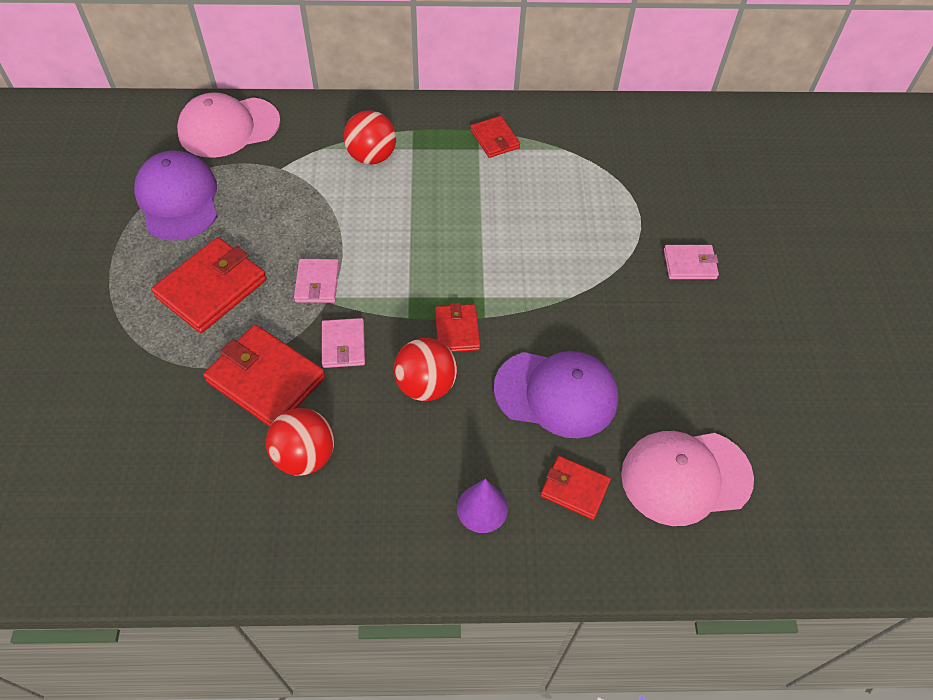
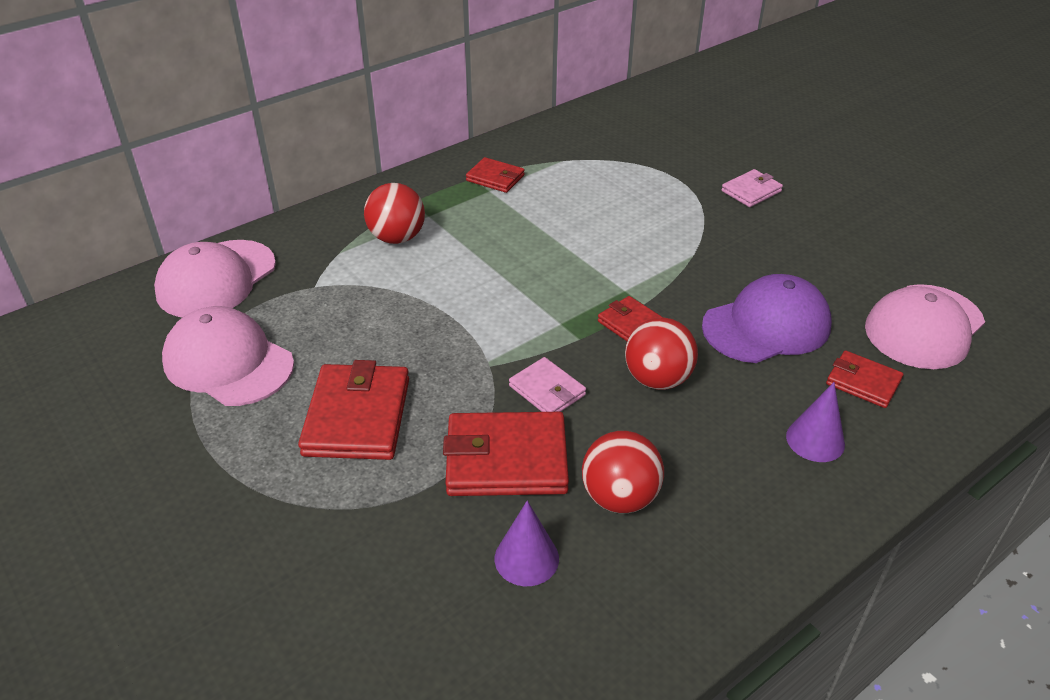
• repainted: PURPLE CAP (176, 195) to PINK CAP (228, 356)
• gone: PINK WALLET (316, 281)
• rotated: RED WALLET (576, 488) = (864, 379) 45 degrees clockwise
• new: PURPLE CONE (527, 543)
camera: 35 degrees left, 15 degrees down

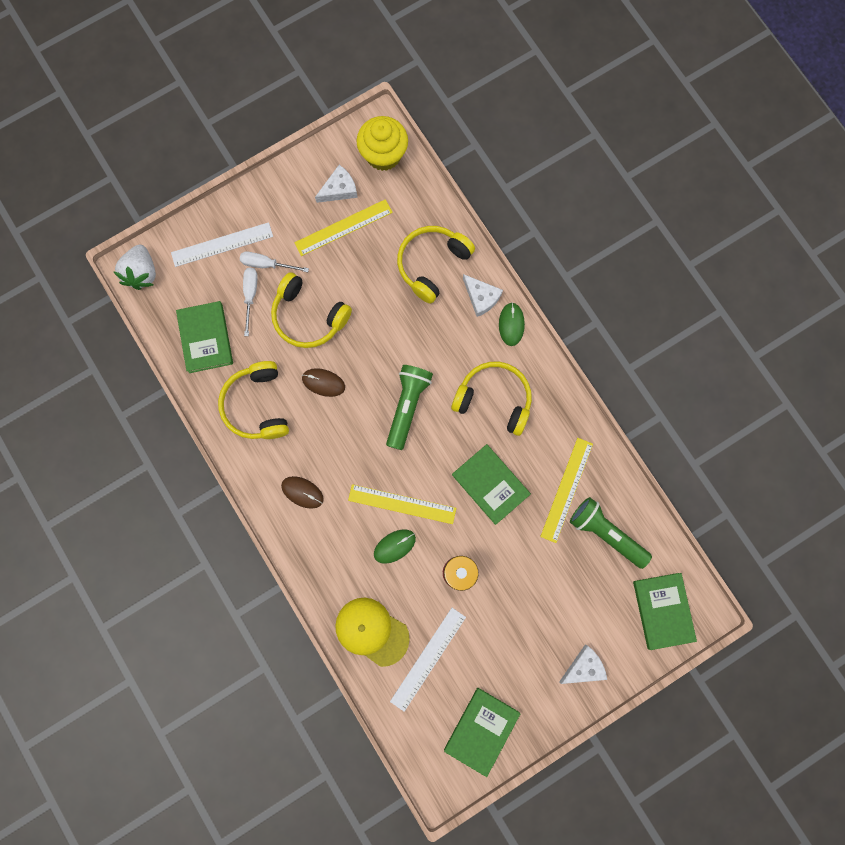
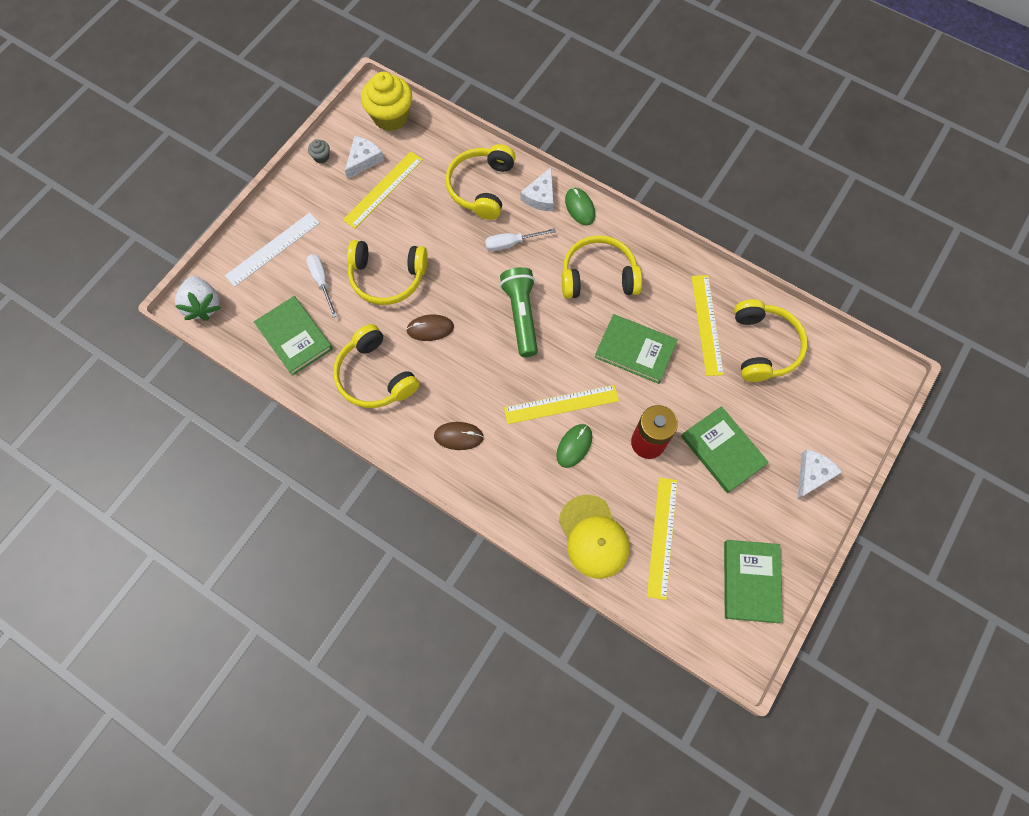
• shifted: WHITE SCREWDRIVER (274, 262) to (520, 239)
• rotated: YELLOW CAP (372, 632) = (594, 537) 120 degrees counterclockwise
• repainted: WHITE RULER (428, 660) to YELLOW RULER (662, 538)
• rotated: WHITE CHEESE (483, 295) = (537, 189) 90 degrees clockwise
• swapped: GREEN FLASHLIGHT (611, 533) to YELLOW HEADPHONES (771, 340)
• shifted: GREEN BOOK (665, 611) to (725, 449)
• new: GREY CUPCAKE (319, 151)
camera: 25 degrees left, 10 degrees down

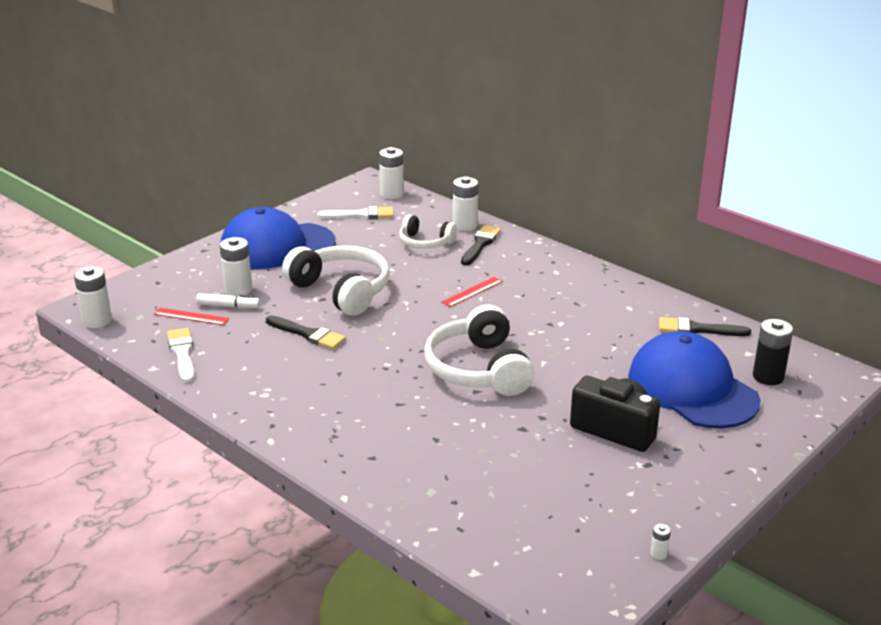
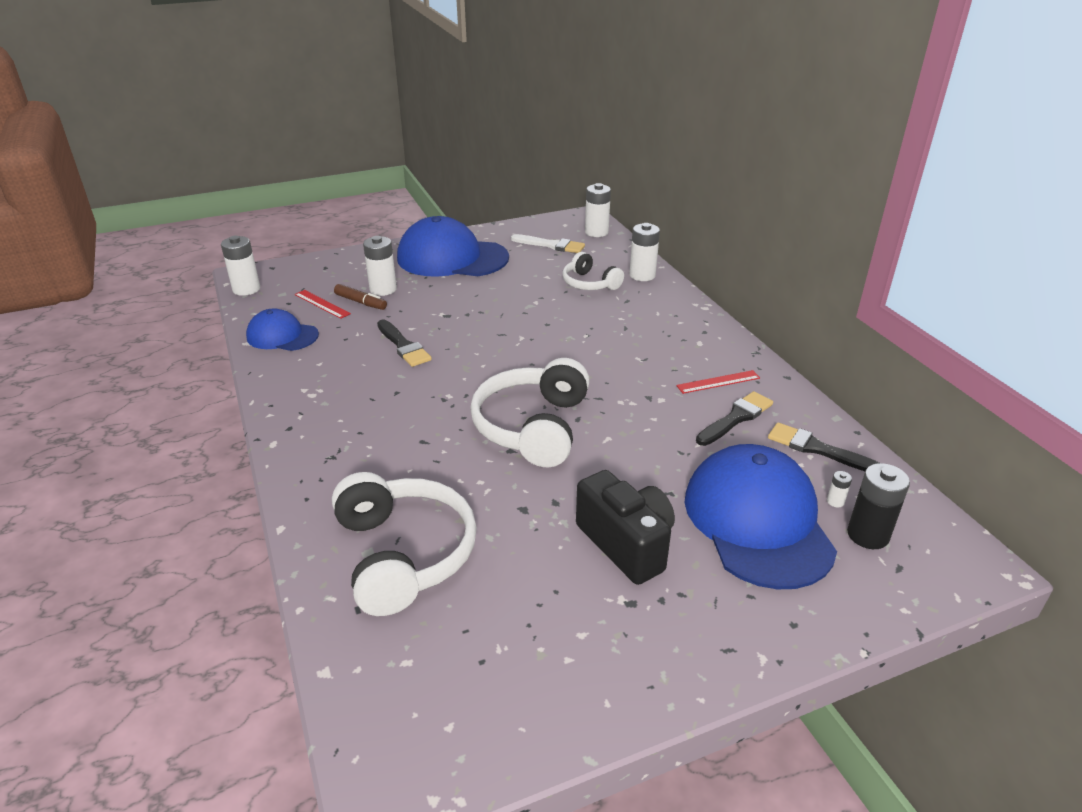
• swapped: WHITE BRUSH (180, 355) to BLUE CAP (282, 329)
• repainted: WHITE MARKER (228, 300) to BROWN MARKER (360, 297)
• shifted: WHITE HEADPHONES (336, 280) to (404, 544)
• shifted: RED RULER (472, 292) to (718, 382)
• shifted: BLACK BRUSH (481, 245) to (734, 418)
• shifted: WHITE BATTERY (660, 542) to (839, 489)
camera: 25 degrees right, 5 degrees up

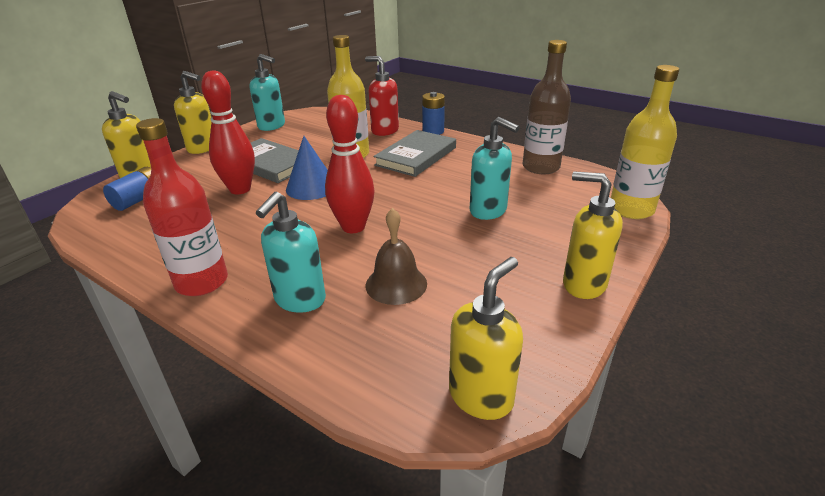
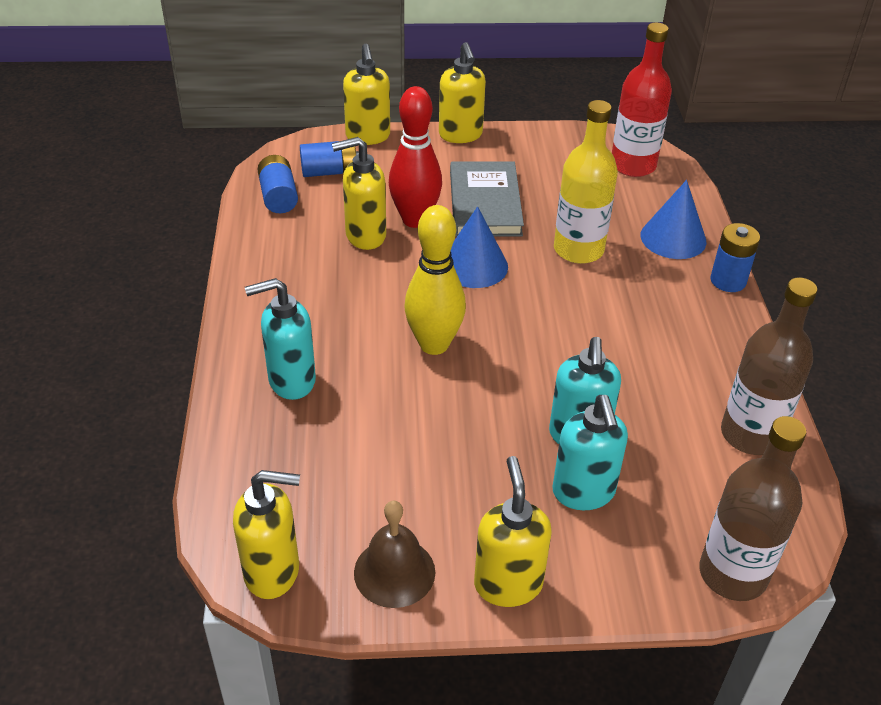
• shifted: RED BOTTLE (182, 207) to (642, 100)
• shifted: TURQUOISE SOAP DISPENSER (267, 92) to (590, 452)
• repainted: RED BOWLING PIN (350, 164) to YELLOW BOWLING PIN (435, 280)
• swapped: RED SOAP DISPENSER (382, 96) to BLUE CONE (673, 219)
• shifted: BROWN BELL (396, 256) to (394, 554)
• gone: GREY BOOK (415, 153)
• repainted: YELLOW BOTTLE (645, 142) to BROWN BOTTLE (752, 508)
• new: BLUE BATTERY (277, 184)
• new: YELLOW SOAP DISPENSER (359, 193)
camera: 50 degrees right, 10 degrees up

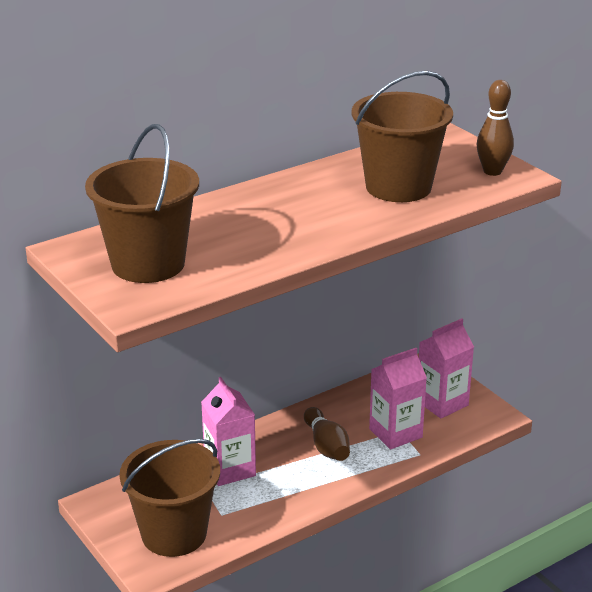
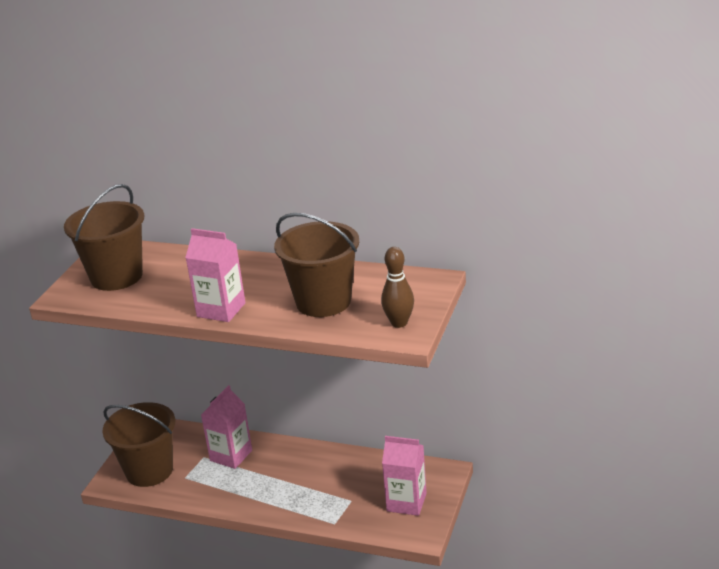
• gone: BROWN BOWLING PIN (327, 434)
• shifted: PINK CARTON (398, 398) to (215, 275)
camera: 55 degrees right, 0 degrees up

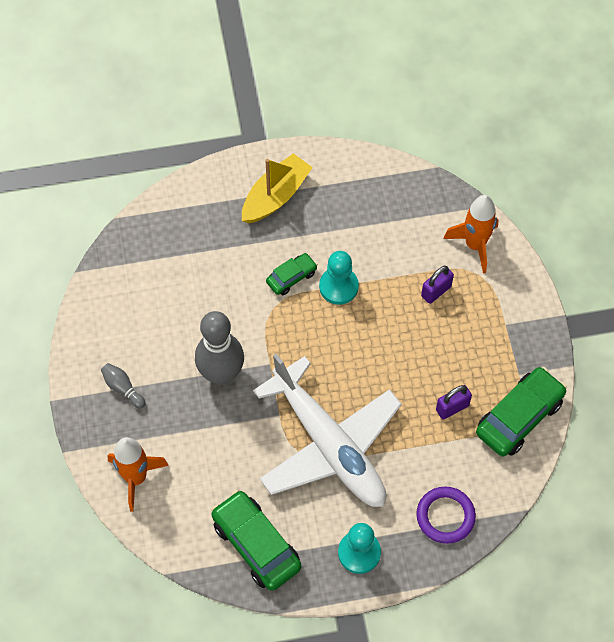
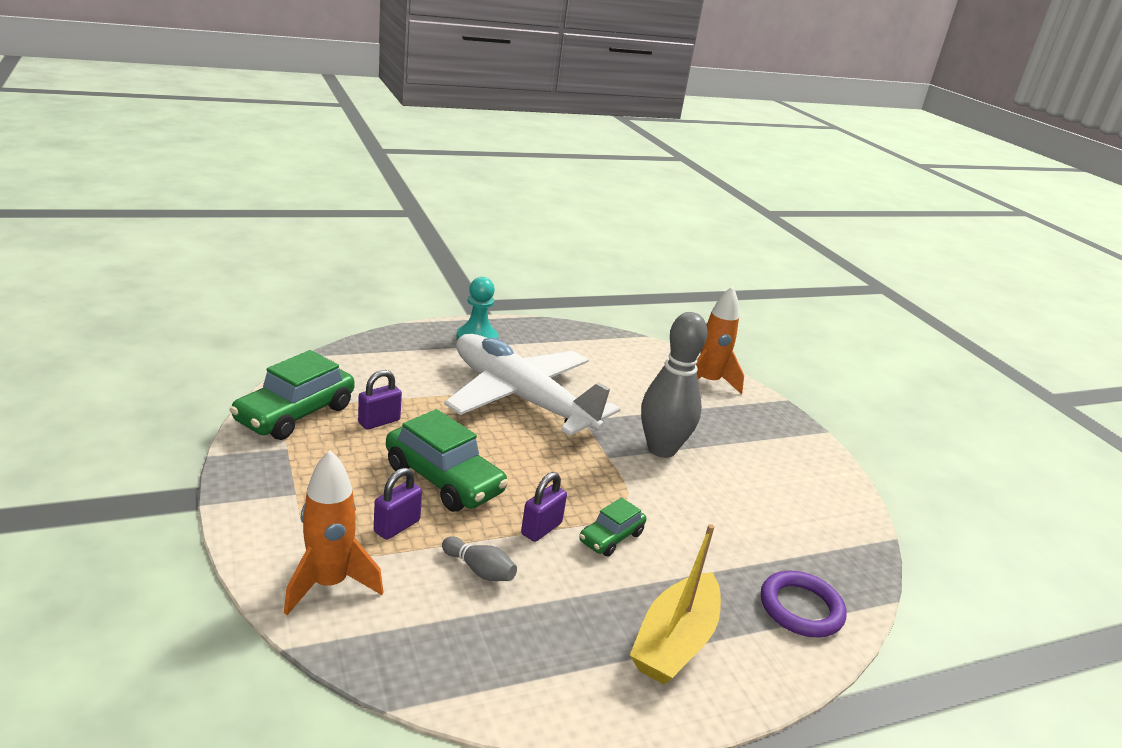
• shifted: GREY BOWLING PIN (123, 386) to (479, 558)
• shifted: GREEN CAR (256, 540) to (447, 460)
• swapped: TURQUOISE PAWN (339, 278) to PURPLE PADLOCK (544, 507)
• shifted: PURPLE RING (446, 515) to (803, 604)
camera: 165 degrees right, 35 degrees down

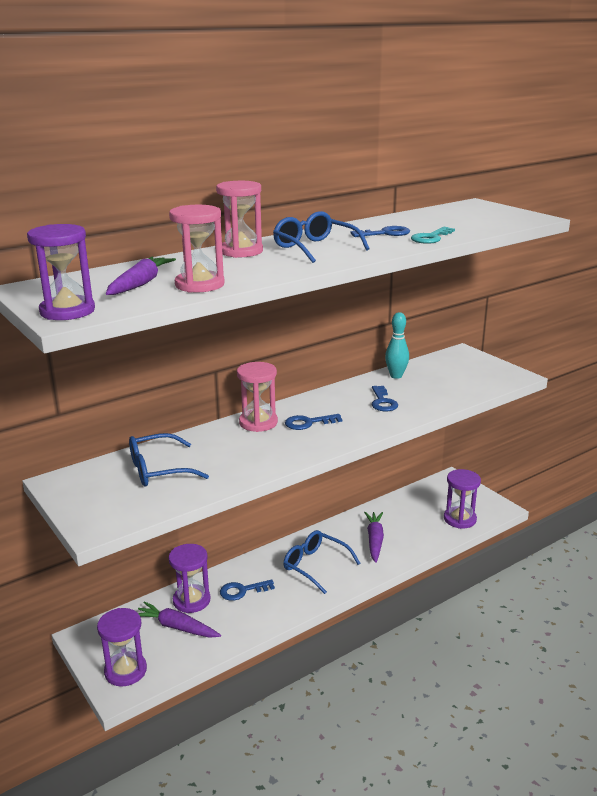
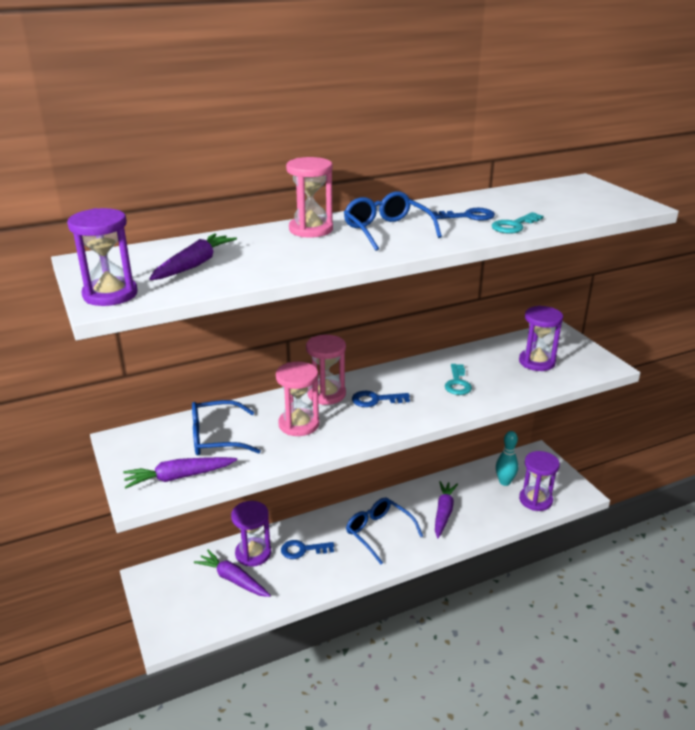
• shifted: PURPLE HOURGLASS (122, 647) to (541, 338)
• shifted: PINK HOURGLASS (197, 249) to (297, 399)
• repainted: BLUE KEY (385, 398) to TURQUOISE KEY (458, 379)
• shifted: TURQUOISE BOWLING PIN (397, 345) to (507, 458)
• new: PURPLE CARROT (180, 473)
camera: 10 degrees right, 5 degrees up

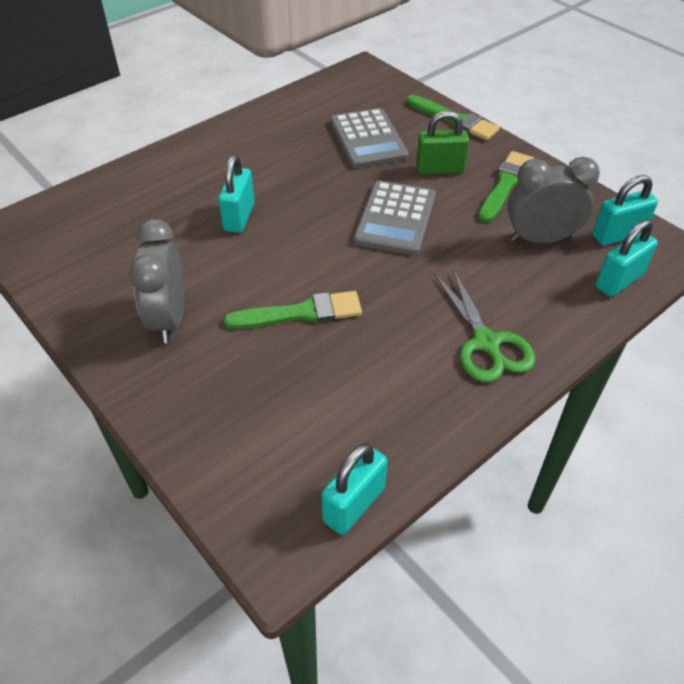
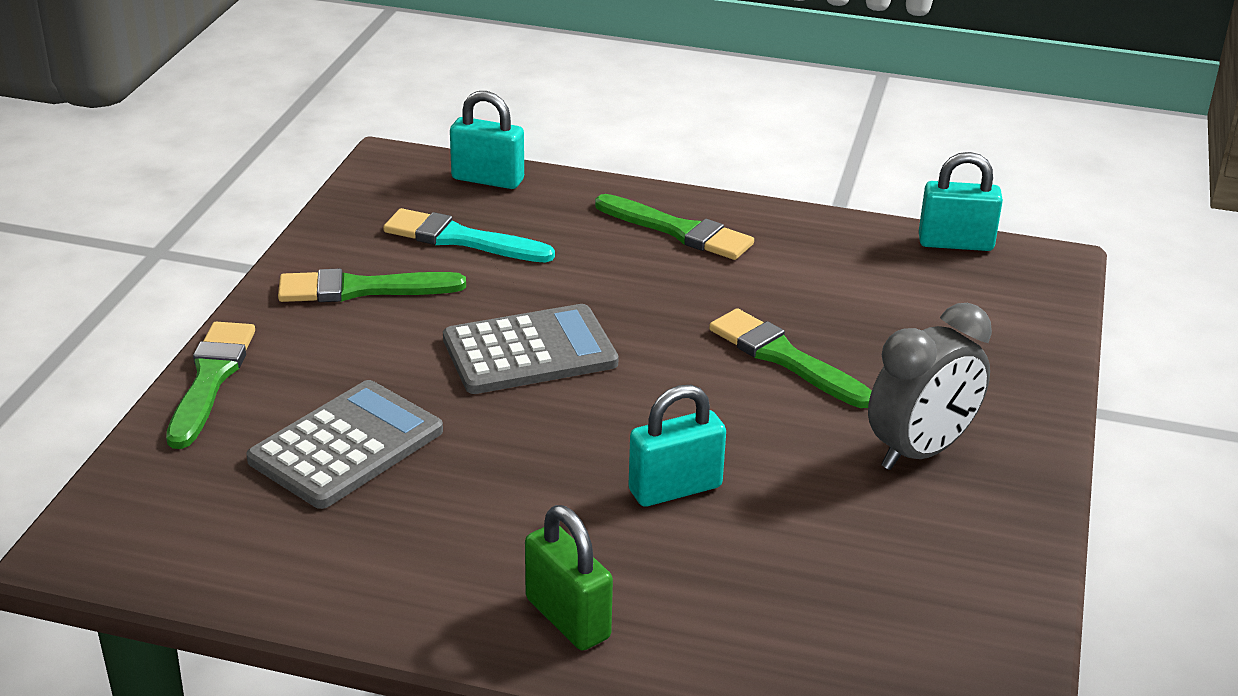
• shifted: GREEN PADLOCK (442, 142) to (569, 577)
• swapped: GREEN SCISSORS (484, 325) to GREEN BRUSH (674, 227)
• swapped: GREY CLOCK (554, 200) to TURQUOISE BRUSH (469, 235)
• gone: TURQUOISE PADLOCK (625, 210)
camera: 125 degrees left, 15 degrees down

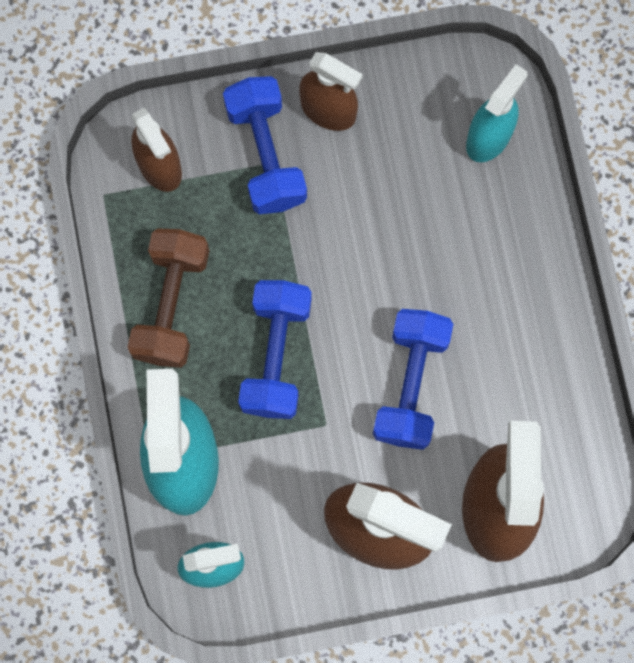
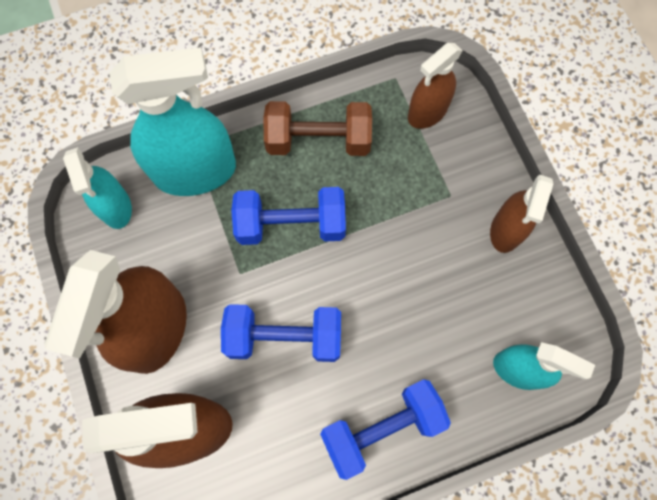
• shifted: BLUE DUMBBELL (265, 145) to (385, 429)
camera: 80 degrees right, 5 degrees down

